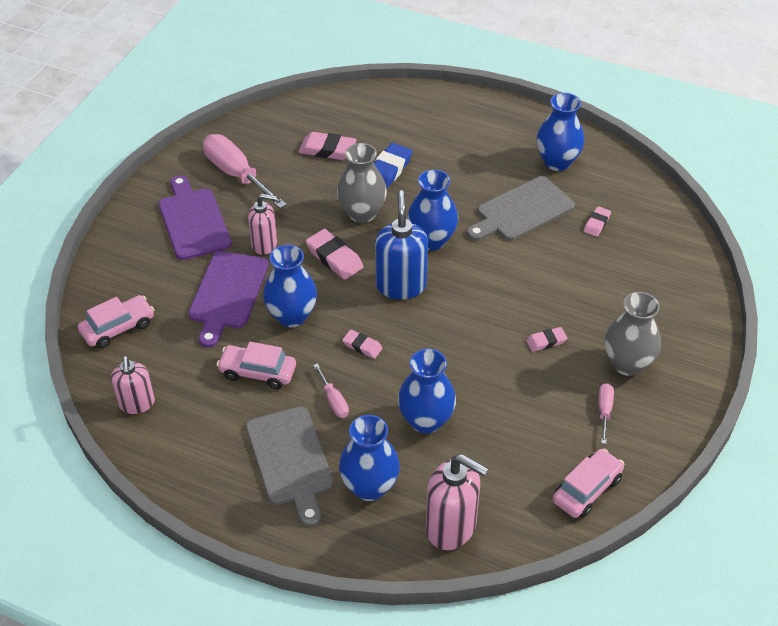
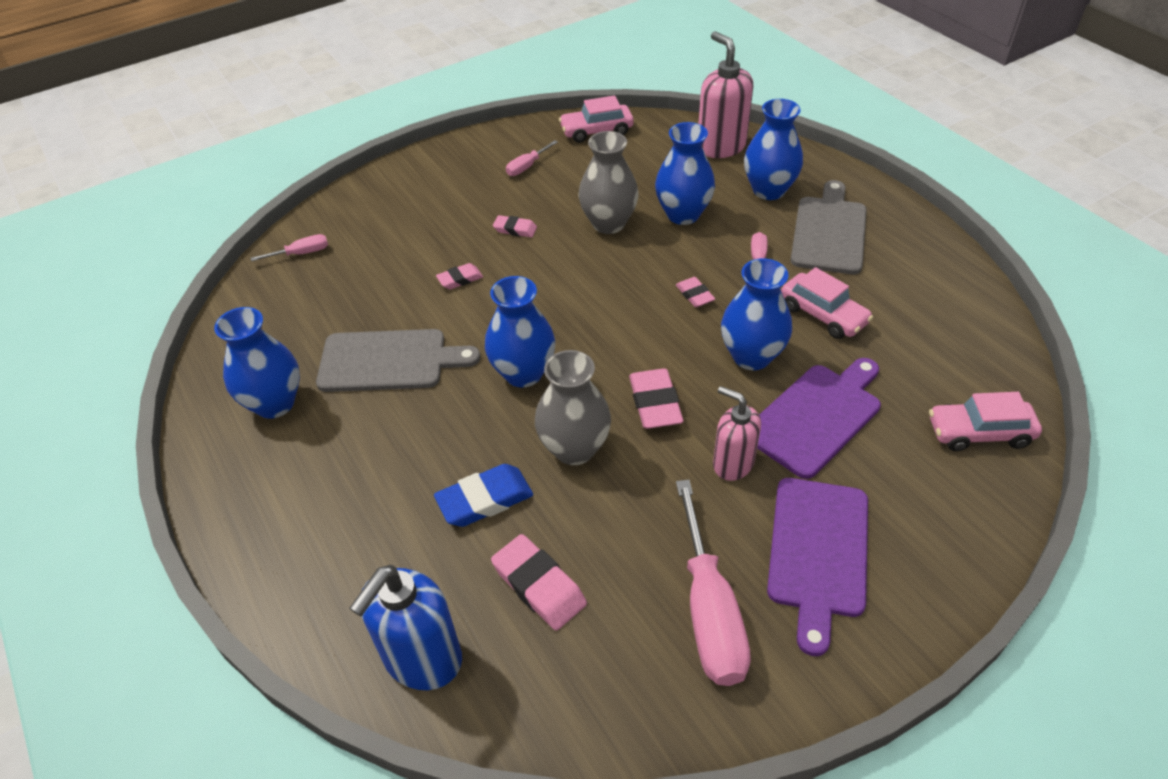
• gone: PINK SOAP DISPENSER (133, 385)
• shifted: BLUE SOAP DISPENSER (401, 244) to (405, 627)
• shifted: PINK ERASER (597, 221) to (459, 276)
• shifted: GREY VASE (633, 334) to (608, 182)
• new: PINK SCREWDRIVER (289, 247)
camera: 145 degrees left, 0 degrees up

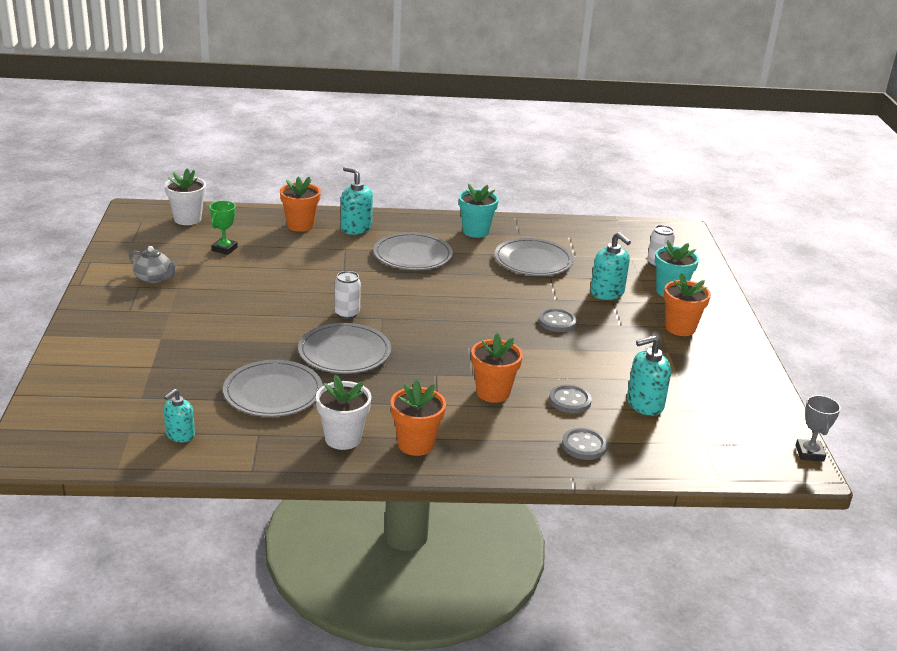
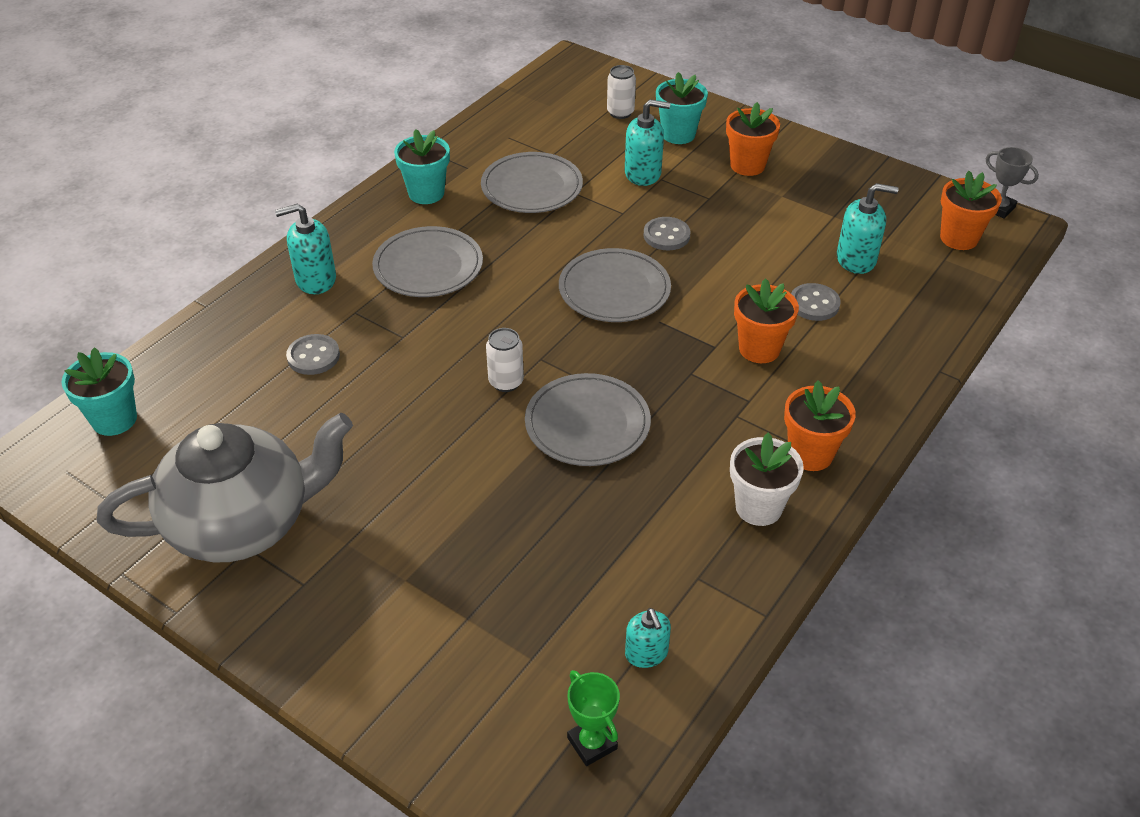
• scaled: GREY TEAPOT (153, 264) = (225, 487) x2.44
• repainted: WHITE FLOWER POT (185, 197) to TURQUOISE FLOWER POT (99, 391)
• shifted: GREEN TROPHY (224, 228) to (593, 718)
• shifted: GREY PLATE (273, 388) to (615, 285)
• shifted: ORANGE FLOWER POT (300, 204) to (971, 210)
• shifted: GREY BUTTON (584, 444) to (313, 354)
• rotated: TURQUOISE SOAP DISPENSER (649, 376) = (868, 228) 105 degrees counterclockwise
camera: 50 degrees left, 15 degrees up

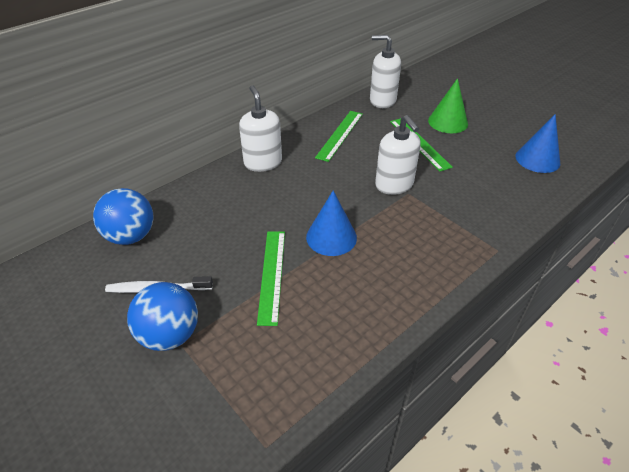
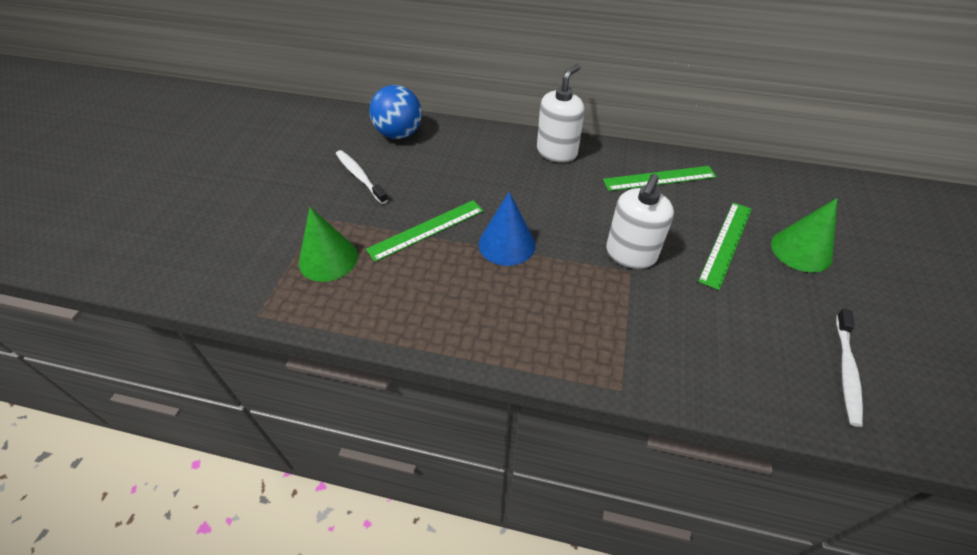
• gone: BLUE BALL (162, 316)
• gone: WHITE SOAP DISPENSER (385, 71)
• swapped: BLUE CONE (538, 143) to WHITE TOOTHBRUSH (849, 367)
• new: GREEN CONE (328, 244)
camera: 55 degrees right, 5 degrees up

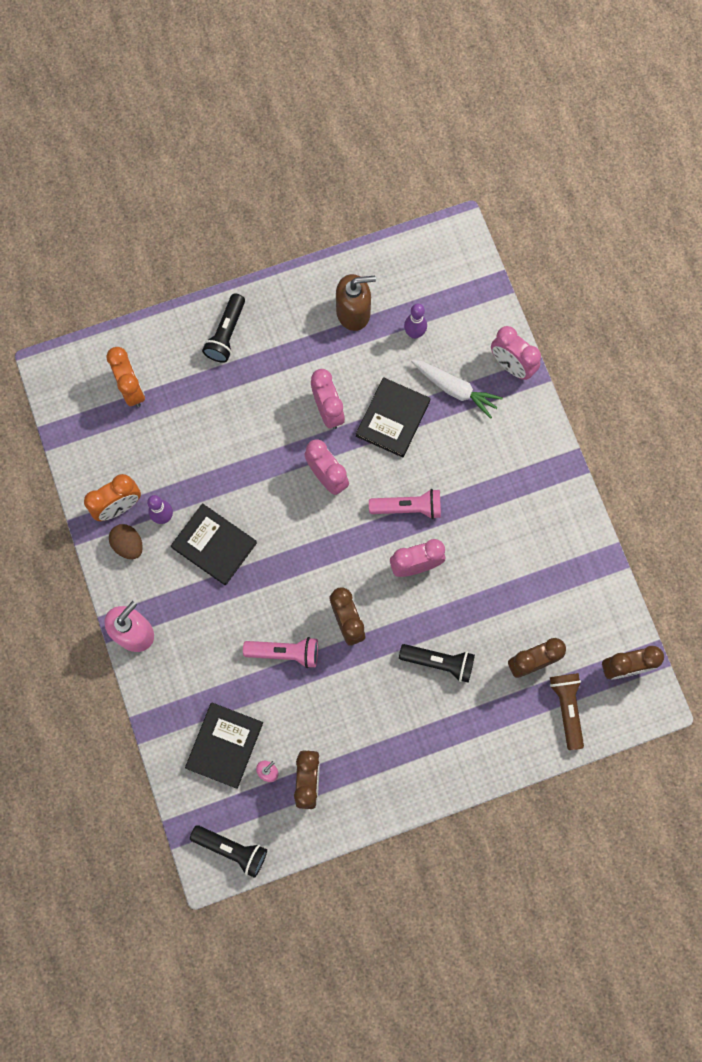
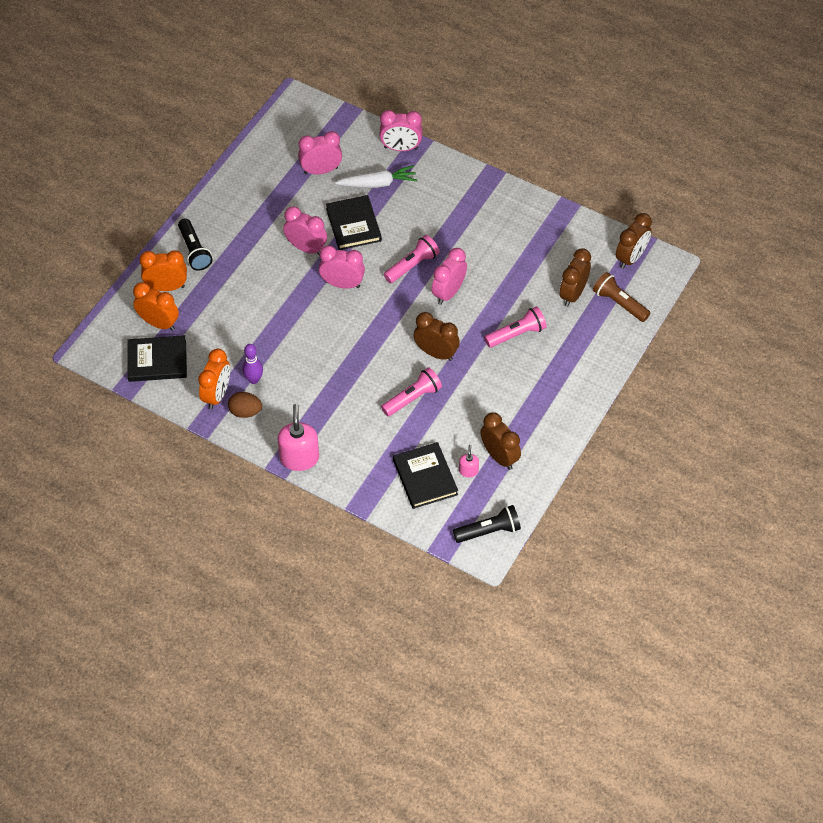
• shifted: BLACK BOOK (214, 544) to (157, 358)
• gone: BROWN SOAP DISPENSER (356, 302)
• repainted: BLACK FLASHLIGHT (437, 663) to PINK FLASHLIGHT (515, 327)
• swapped: PURPLE BOWLING PIN (415, 321) to PINK CLOCK (320, 153)
• new: ORANGE CLOCK (163, 270)
camera: 40 degrees left, 20 degrees down

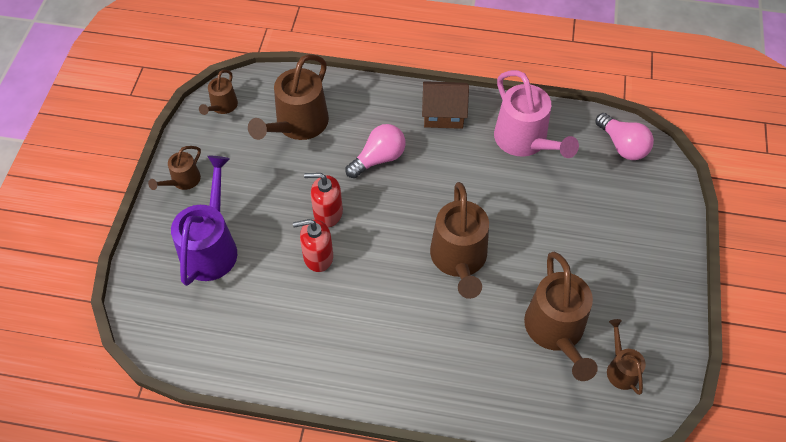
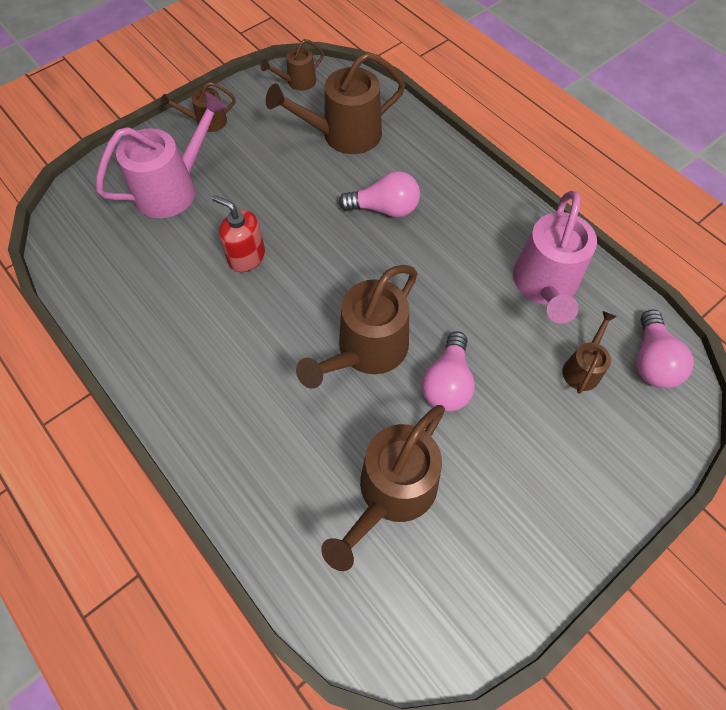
• repainted: PURPLE WATERING CAN (204, 221) to PINK WATERING CAN (161, 155)
• gone: RED SOAP DISPENSER (323, 200)
• gone: BROWN HOUSE (445, 105)
• shifted: BROWN WATERING CAN (626, 357) to (590, 352)
• new: PINK LIGHT BULB (448, 371)
camera: 40 degrees right, 5 degrees up

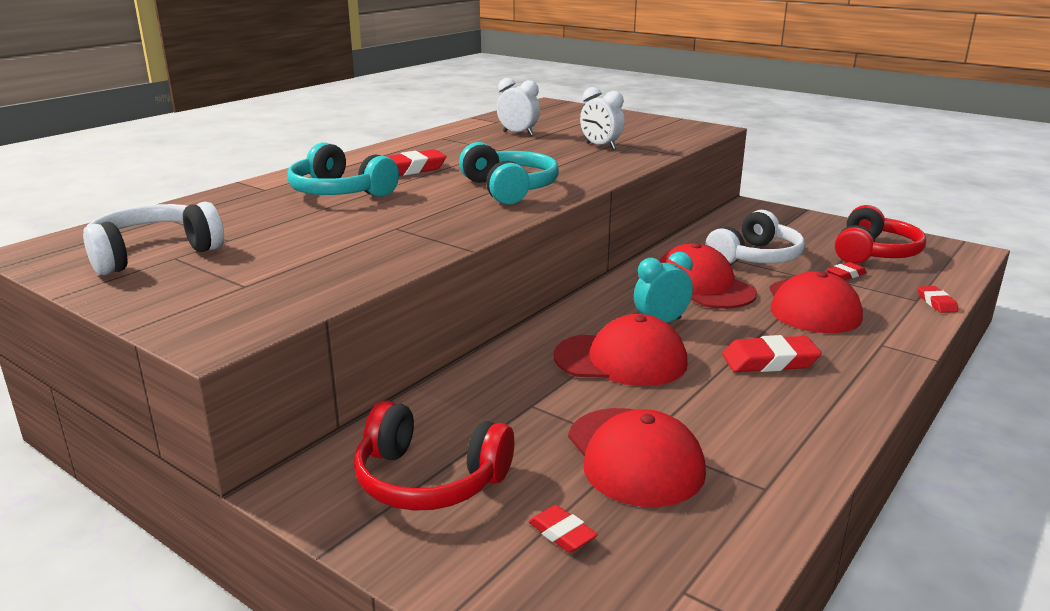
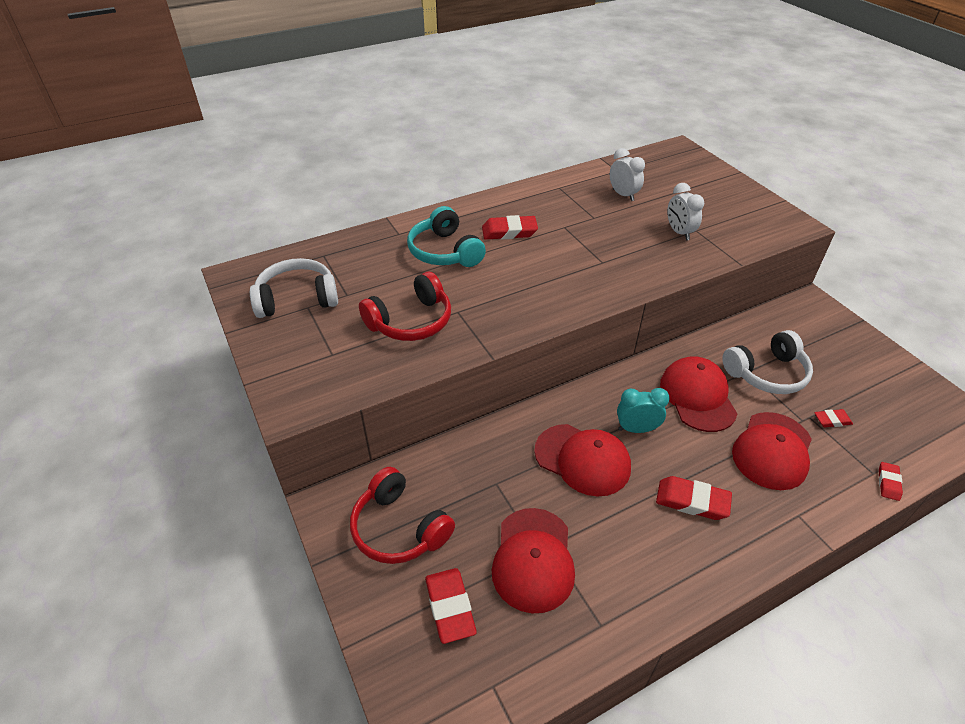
• gone: TURQUOISE HEADPHONES (509, 173)
• scaled: RED ERASER (563, 529) = (451, 606) x1.72
• shifted: RED HEADPHONES (880, 234) to (405, 306)
camera: 25 degrees right, 20 degrees up

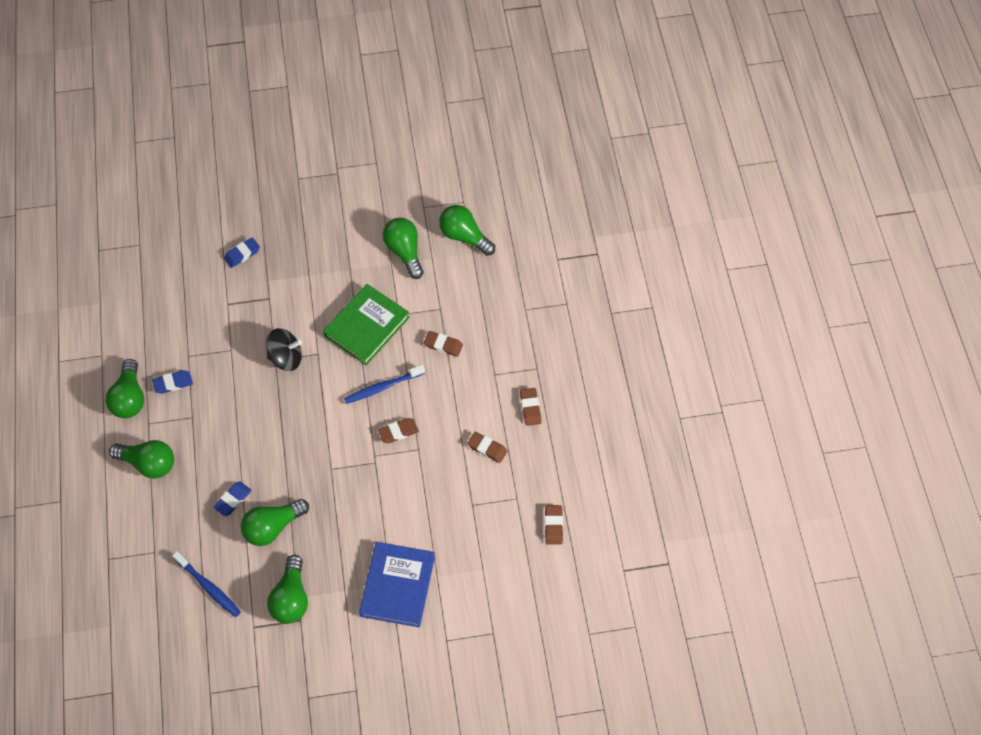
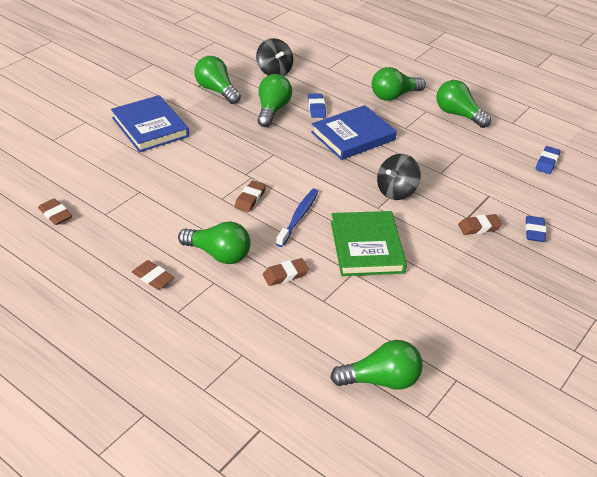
• shifted: BLUE ERASER (172, 382) to (548, 160)
• swapped: BLUE TOOTHBRUSH (206, 584) to BLACK SPINNING TOP (274, 57)
• shifted: GREEN LIGHT BULB (403, 248) to (214, 242)
• shifted: BROWN ERASER (487, 447) to (480, 224)
• new: BLUE BOOK (354, 132)
camera: 135 degrees right, 20 degrees down

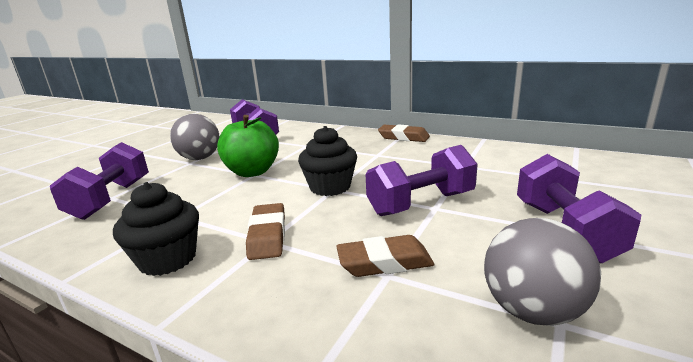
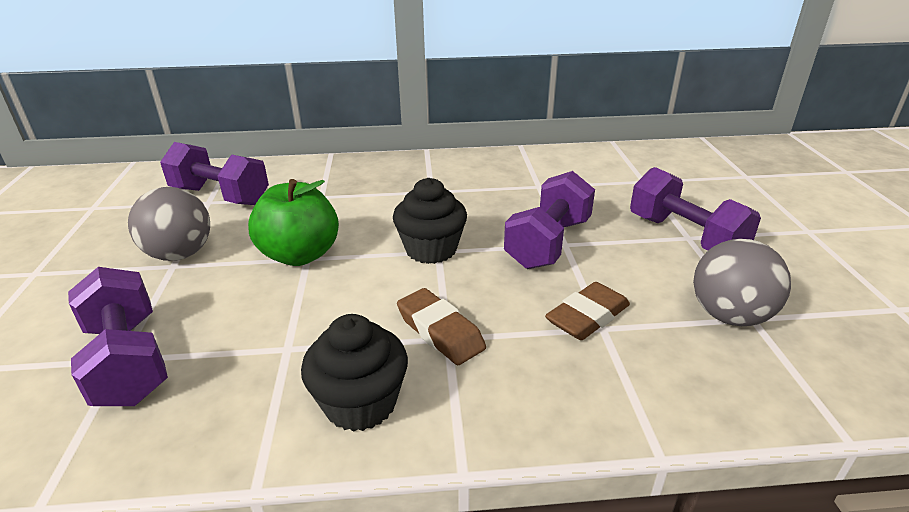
• gone: BROWN ERASER (404, 133)
camera: 35 degrees left, 10 degrees up

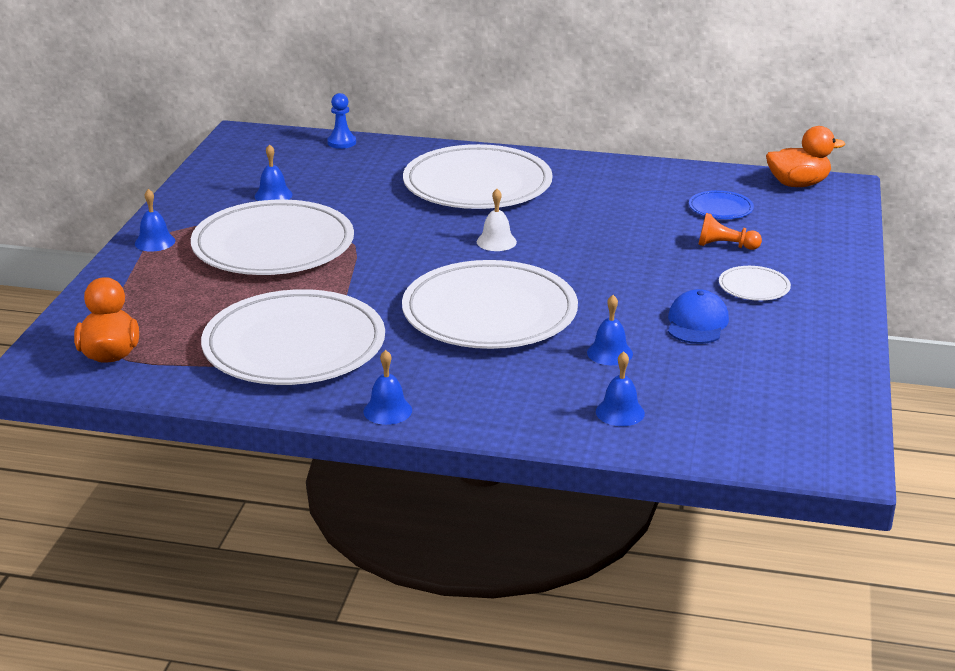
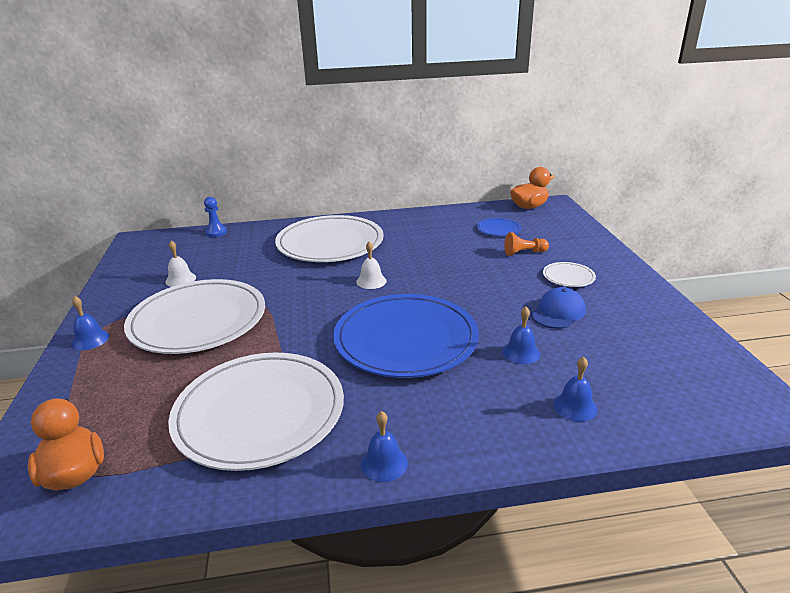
• repainted: BLUE BELL (273, 172) to WHITE BELL (180, 264)
• repainted: WHITE PLATE (490, 304) to BLUE PLATE (406, 336)
• rotated: BLUE CAP (698, 316) = (558, 308) 45 degrees clockwise
camera: 20 degrees left, 0 degrees up

